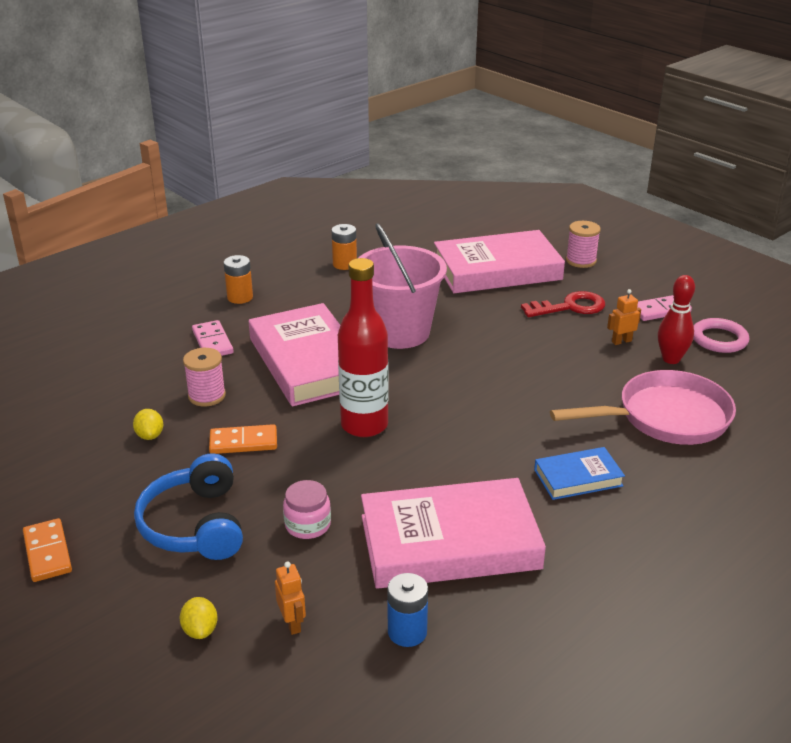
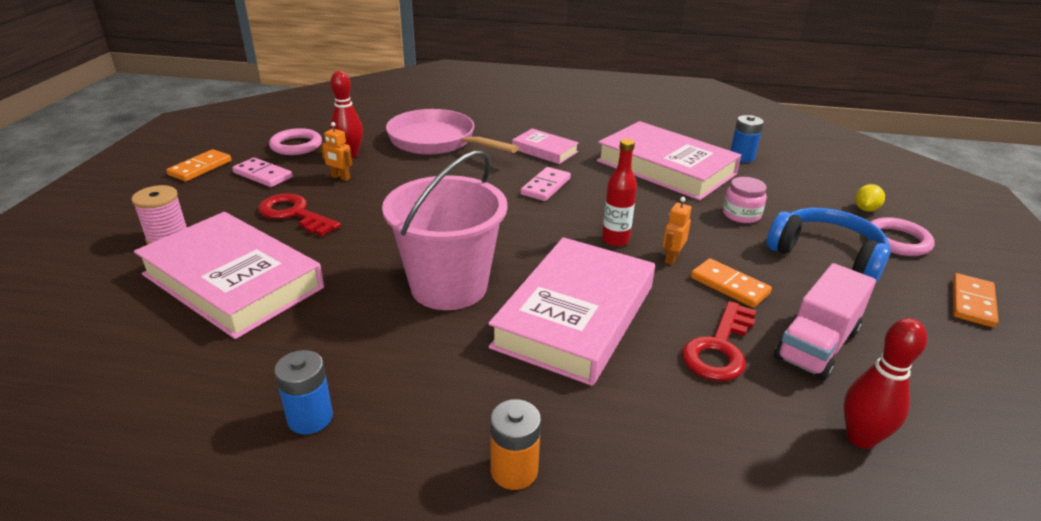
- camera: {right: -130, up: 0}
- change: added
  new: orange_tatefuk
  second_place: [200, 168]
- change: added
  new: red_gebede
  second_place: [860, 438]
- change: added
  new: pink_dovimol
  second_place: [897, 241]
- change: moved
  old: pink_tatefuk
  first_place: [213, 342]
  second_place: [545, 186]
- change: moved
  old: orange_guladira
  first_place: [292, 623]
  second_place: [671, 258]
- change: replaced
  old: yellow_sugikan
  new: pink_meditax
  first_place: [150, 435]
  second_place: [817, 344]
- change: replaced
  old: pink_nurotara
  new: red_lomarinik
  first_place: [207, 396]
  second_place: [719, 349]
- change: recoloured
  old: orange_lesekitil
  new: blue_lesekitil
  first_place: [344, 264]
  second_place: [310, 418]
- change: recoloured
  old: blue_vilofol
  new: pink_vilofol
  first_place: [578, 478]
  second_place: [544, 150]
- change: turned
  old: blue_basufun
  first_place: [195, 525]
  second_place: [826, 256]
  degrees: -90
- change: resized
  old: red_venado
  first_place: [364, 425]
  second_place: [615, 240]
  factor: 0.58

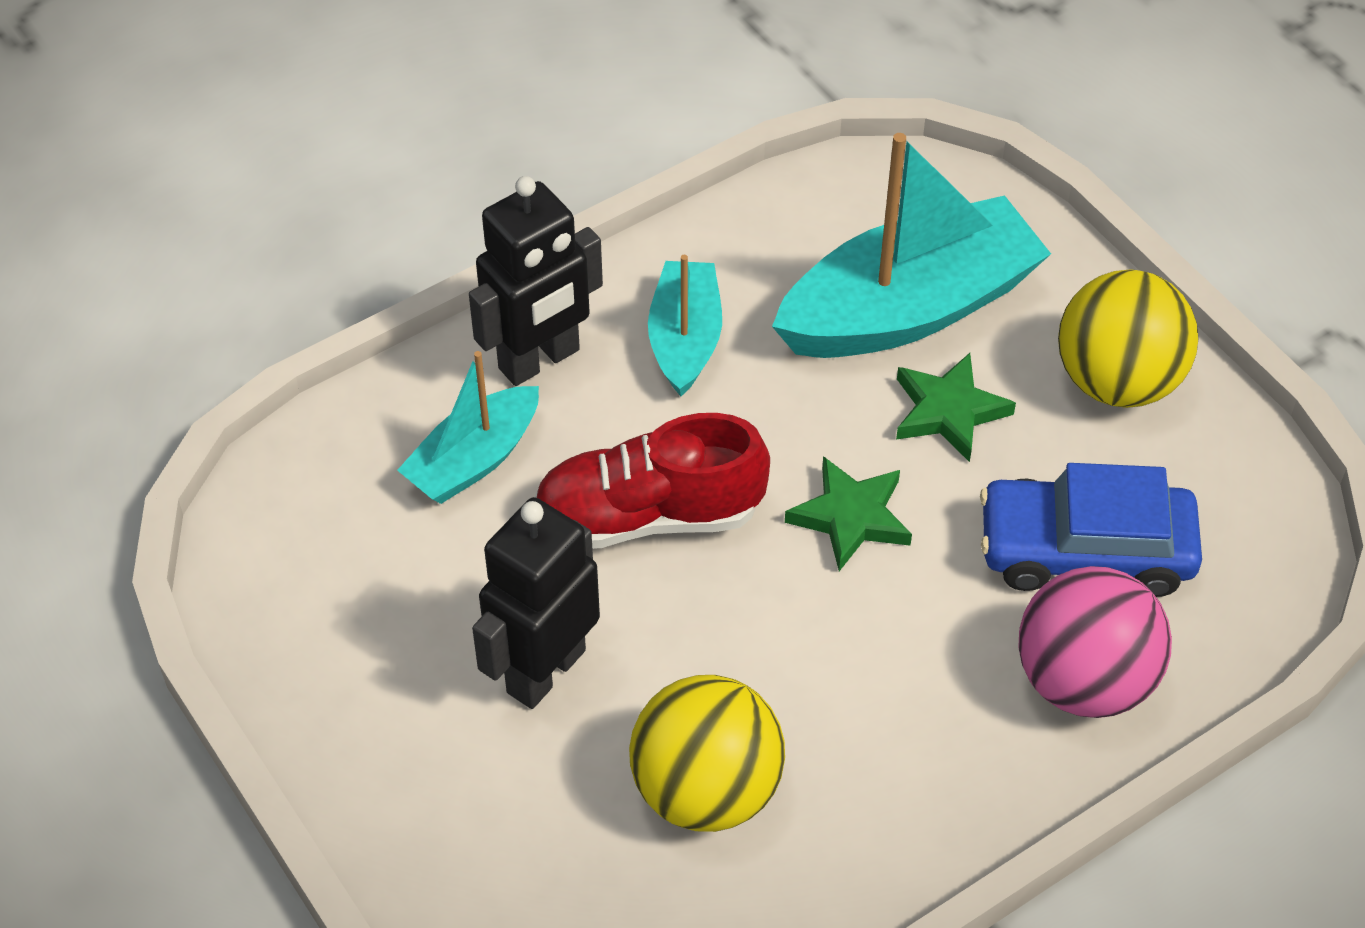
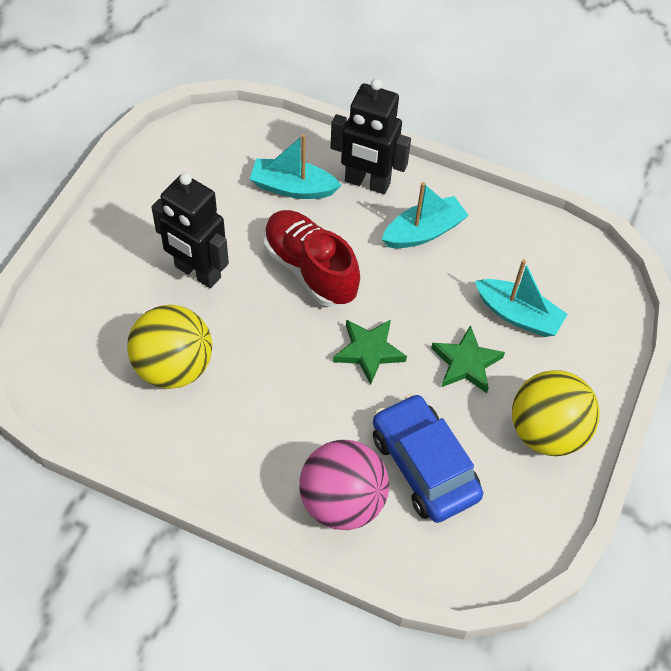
- camera: {right: 55, up: 5}
- change: turned
  old: black_guladira
  first_place: [545, 670]
  second_place: [197, 272]
  degrees: -150
- change: resized
  old: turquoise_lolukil
  first_place: [909, 308]
  second_place: [518, 315]
  factor: 0.56

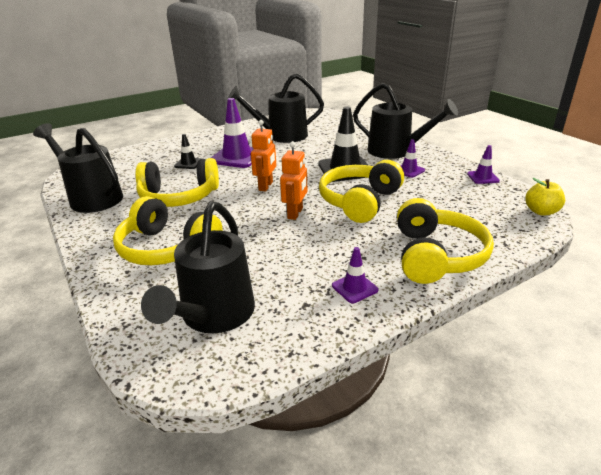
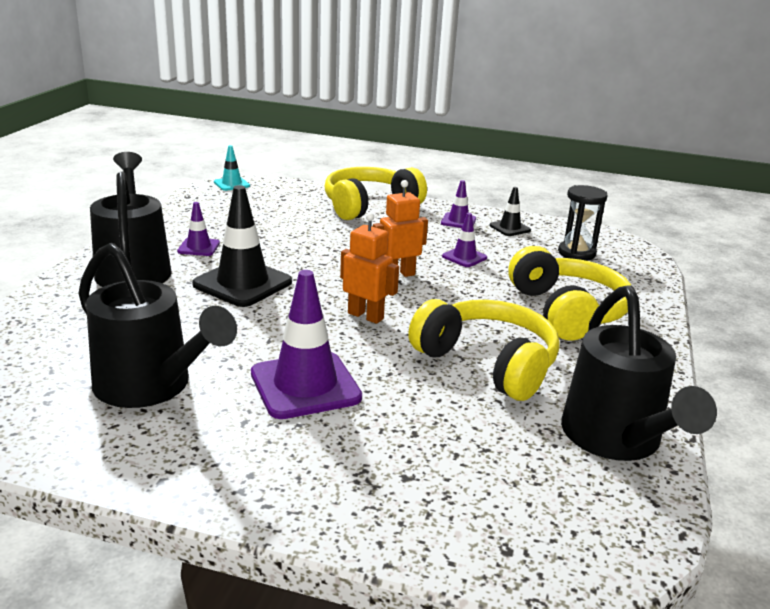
- camera: {right: -135, up: -5}
- change: removed
  old: yellow_basufun
  first_place: [360, 201]
- change: moved
  old: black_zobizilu
  first_place: [188, 163]
  second_place: [510, 228]
- change: moved
  old: purple_zobizilu
  first_place: [483, 177]
  second_place: [464, 257]
- change: replaced
  old: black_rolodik
  new: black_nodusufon
  first_place: [214, 316]
  second_place: [576, 253]
- change: replaced
  old: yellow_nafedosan
  new: turquoise_zobizilu
  first_place: [541, 211]
  second_place: [231, 184]
- change: turned
  old: orange_guladira
  first_place: [266, 186]
  second_place: [365, 316]
  degrees: 60

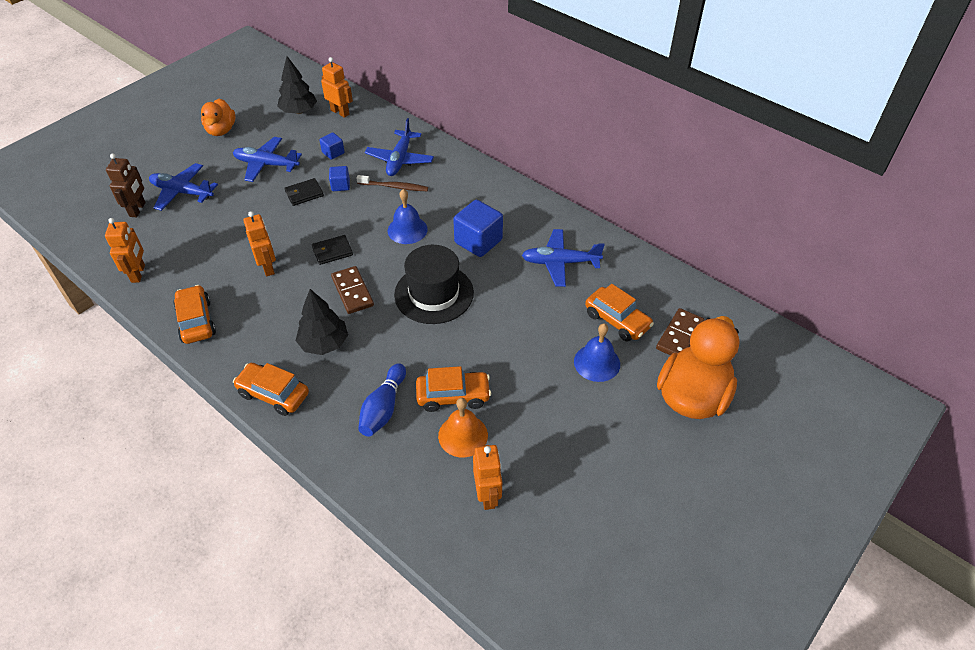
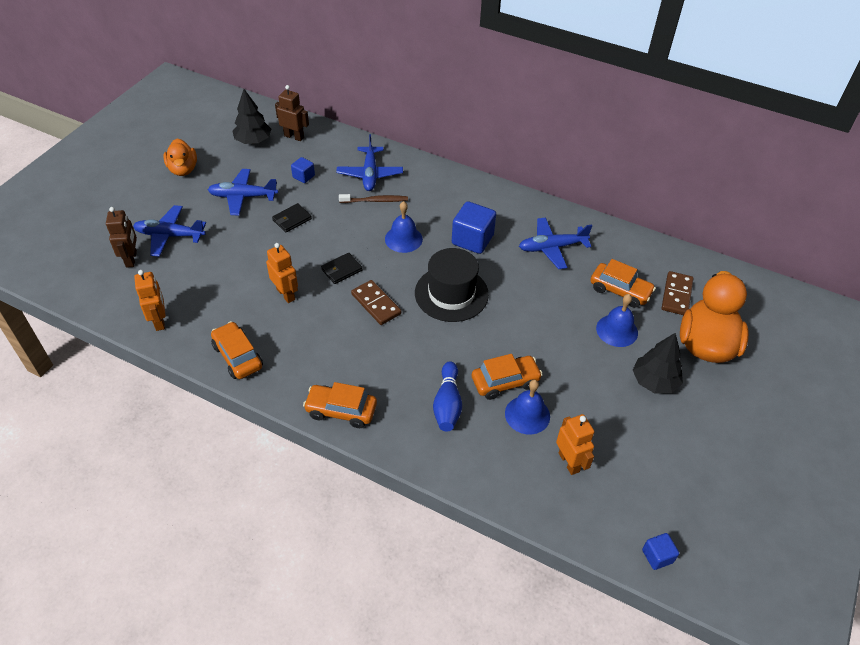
- camera: {right: -15, up: 0}
- change: moved
  old: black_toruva
  first_place: [324, 343]
  second_place: [654, 381]
- change: moved
  old: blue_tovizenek
  first_place: [340, 185]
  second_place: [657, 556]
- change: recoloured
  old: orange_guladira
  new: brown_guladira
  first_place: [340, 112]
  second_place: [294, 136]
- change: recoloured
  old: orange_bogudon
  new: blue_bogudon
  first_place: [463, 435]
  second_place: [527, 415]

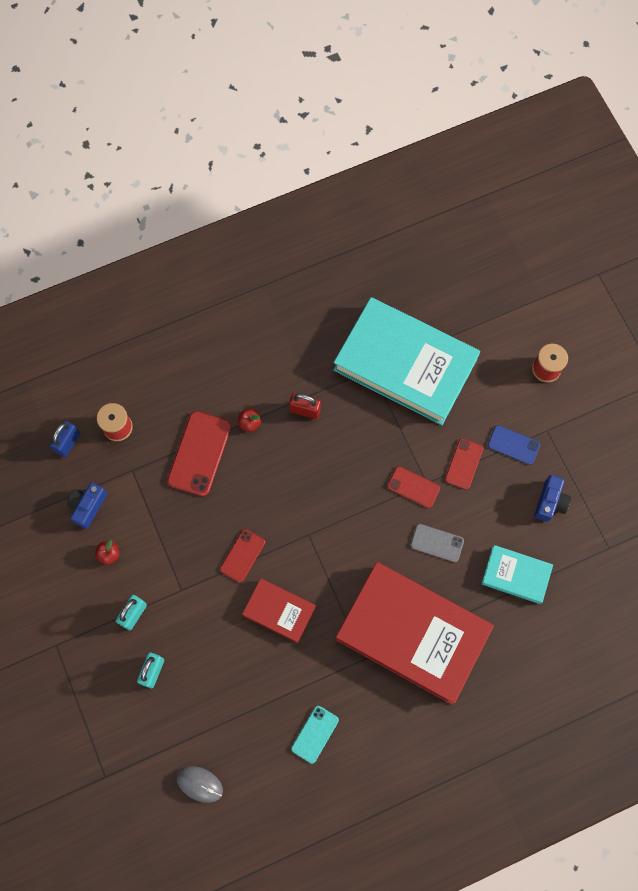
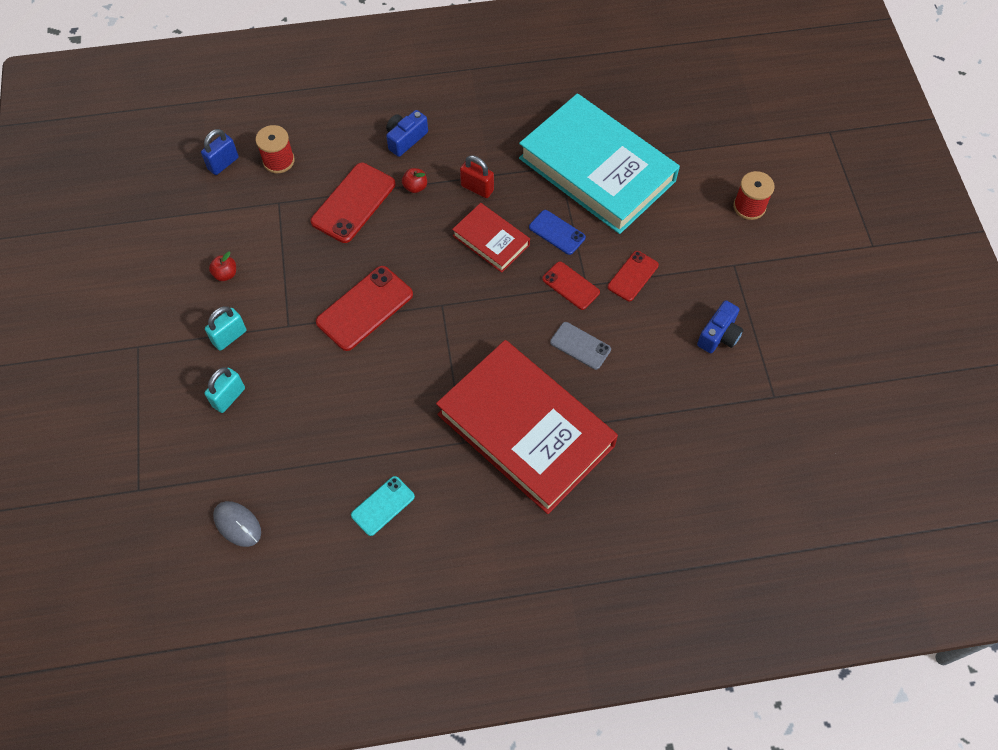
- camera: {right: 15, up: -10}
- change: removed
  old: turquoise_vilofol
  first_place: [516, 575]
- change: moved
  old: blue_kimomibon
  first_place: [88, 506]
  second_place: [405, 139]
- change: moved
  old: red_vilofol
  first_place: [279, 611]
  second_place: [491, 240]
- change: moved
  old: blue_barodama
  first_place: [513, 445]
  second_place: [557, 232]
- change: resized
  old: red_barodama
  first_place: [242, 555]
  second_place: [364, 308]
  factor: 1.68

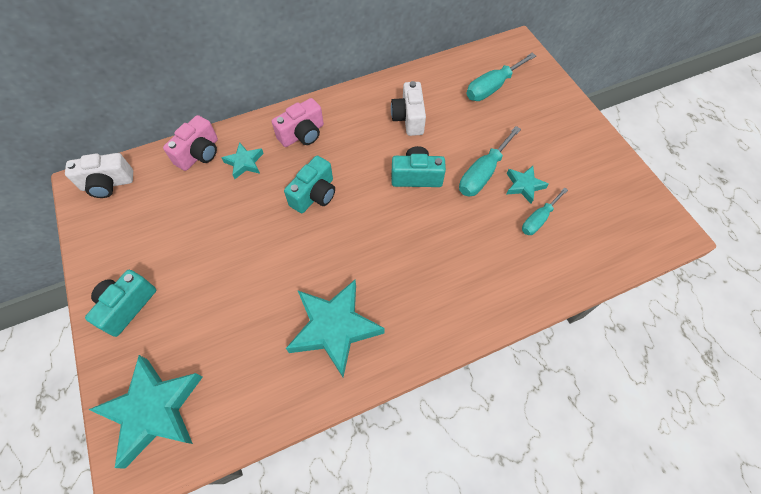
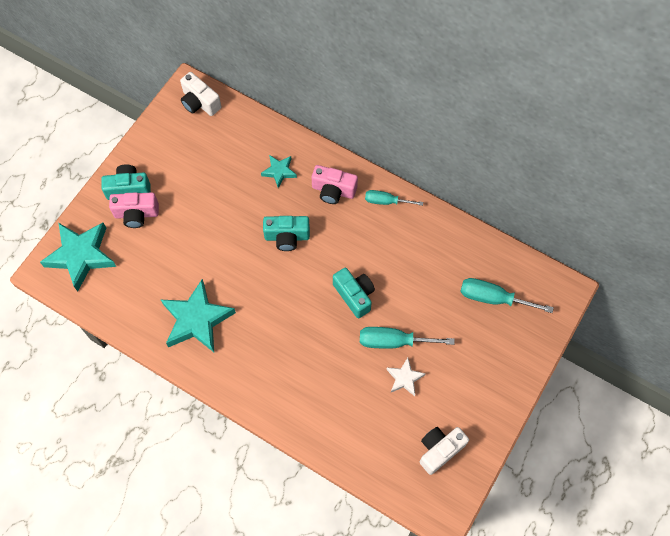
- camera: {right: 55, up: 5}
- change: moved
  old: pink_kimomibon
  first_place: [199, 154]
  second_place: [136, 214]
- change: moved
  old: white_kimomibon
  first_place: [408, 118]
  second_place: [439, 450]
- change: moved
  old: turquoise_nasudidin
  first_place: [538, 219]
  second_place: [386, 201]
- change: recoloured
  old: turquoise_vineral
  new: white_vineral
  first_place: [524, 186]
  second_place: [404, 378]

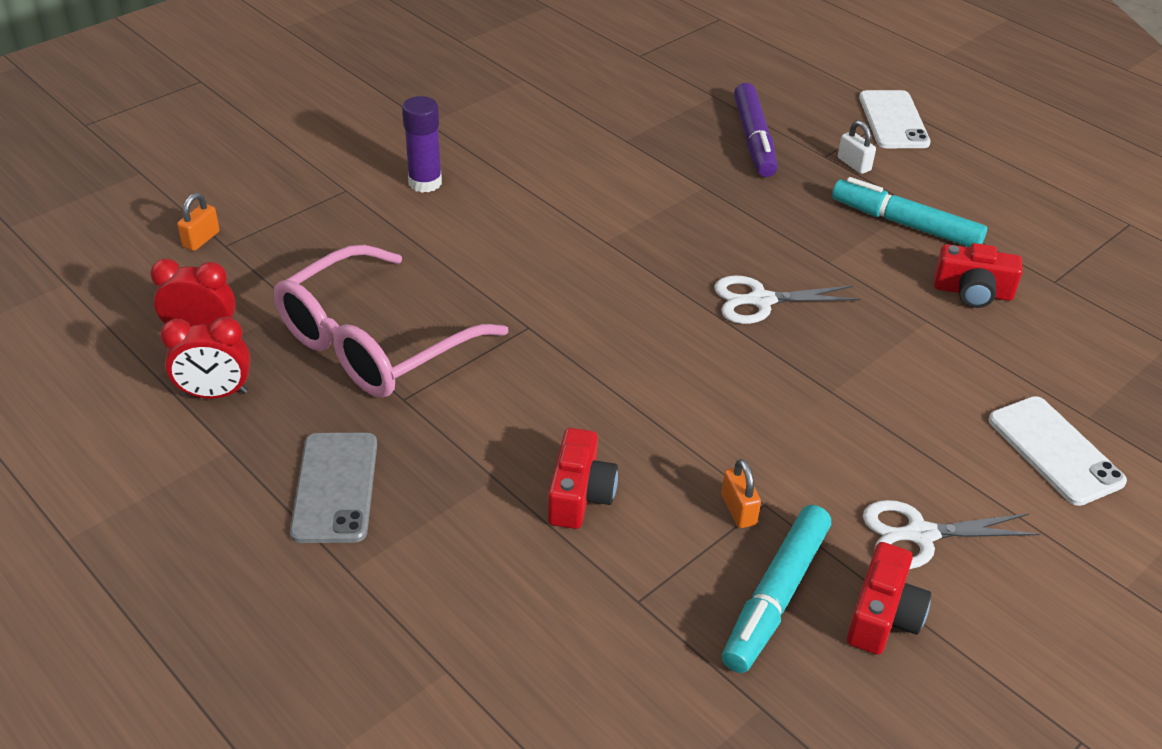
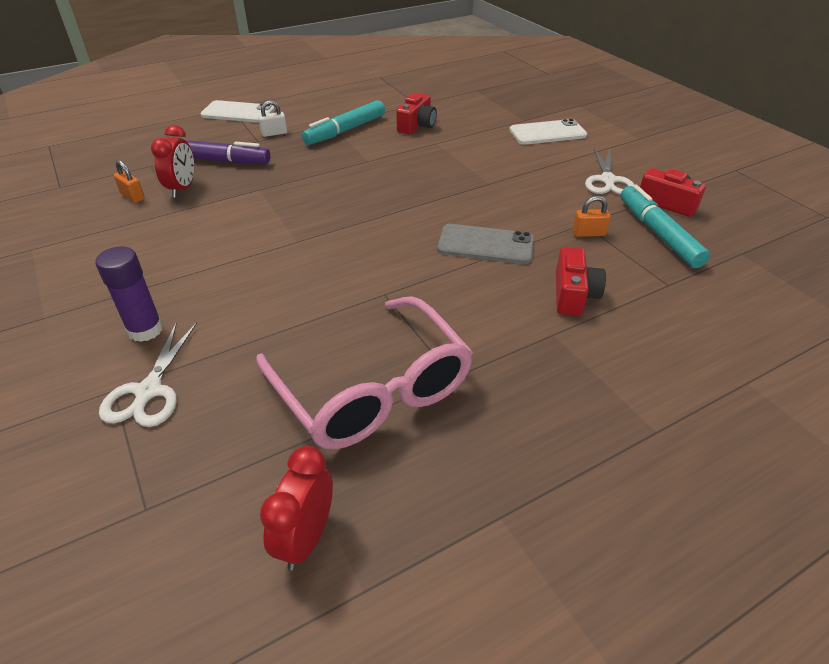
- camera: {right: -75, up: 0}
- change: moved
  old: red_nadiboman
  first_place: [215, 394]
  second_place: [182, 189]
- change: moved
  old: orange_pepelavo
  first_place: [201, 239]
  second_place: [133, 196]
- change: moved
  old: grey_barodama
  first_place: [335, 487]
  second_place: [485, 245]
- change: moved
  old: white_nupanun
  first_place: [760, 301]
  second_place: [148, 392]
- change: turned
  old: red_kimomibon
  first_place: [579, 495]
  second_place: [573, 295]
  degrees: 75
- change: turned
  old: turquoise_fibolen
  first_place: [775, 596]
  second_place: [658, 233]
  degrees: -150

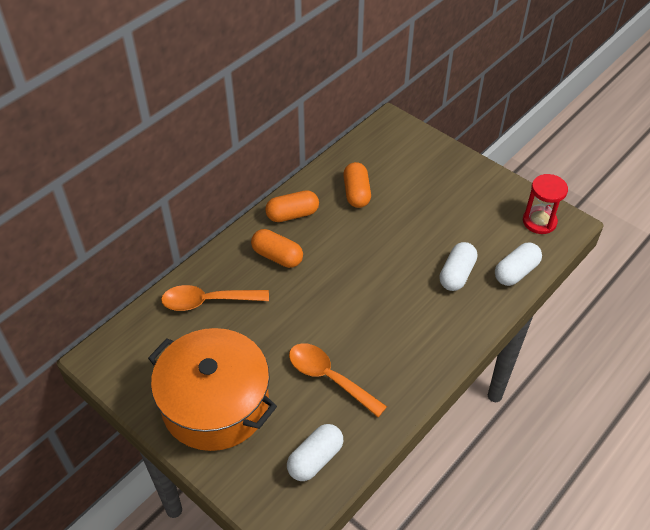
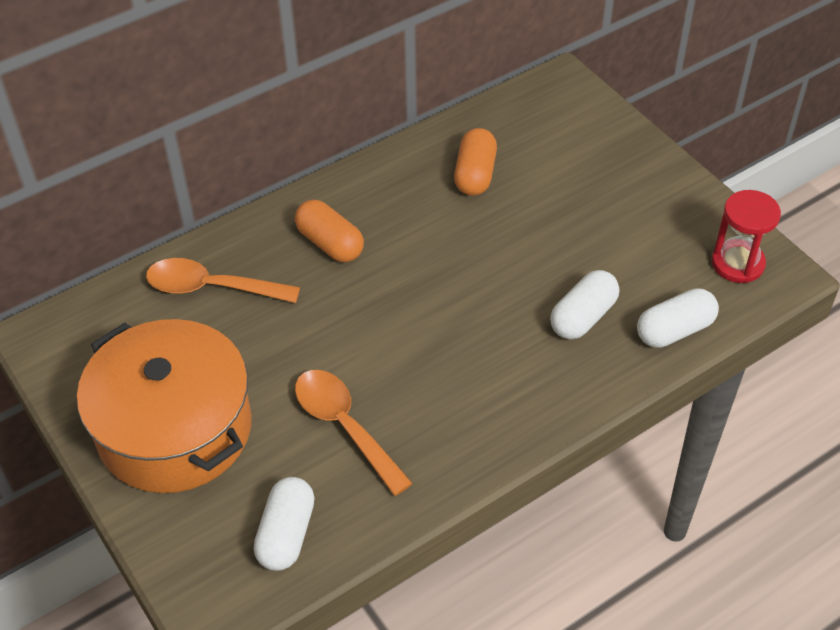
- camera: {right: 15, up: 0}
- change: removed
  old: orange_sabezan
  first_place: [292, 214]
- change: turned
  old: white_sabezan
  first_place: [315, 459]
  second_place: [286, 534]
  degrees: -45

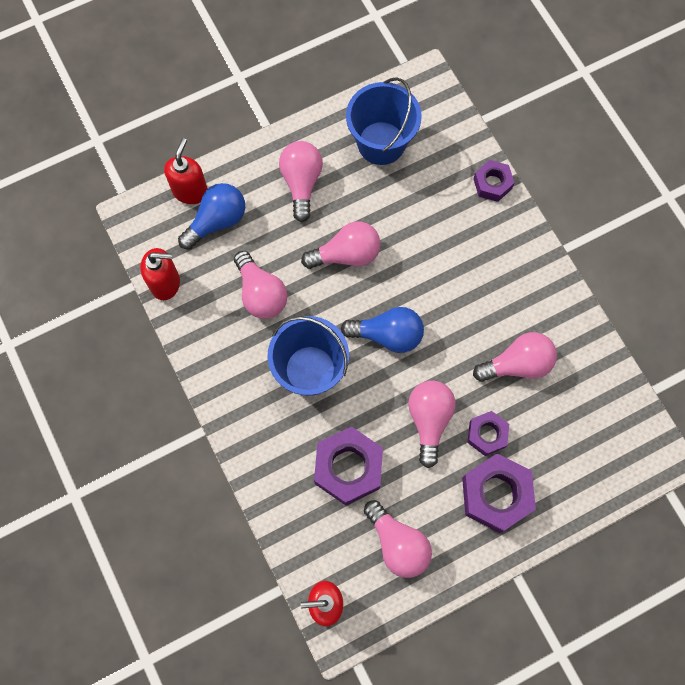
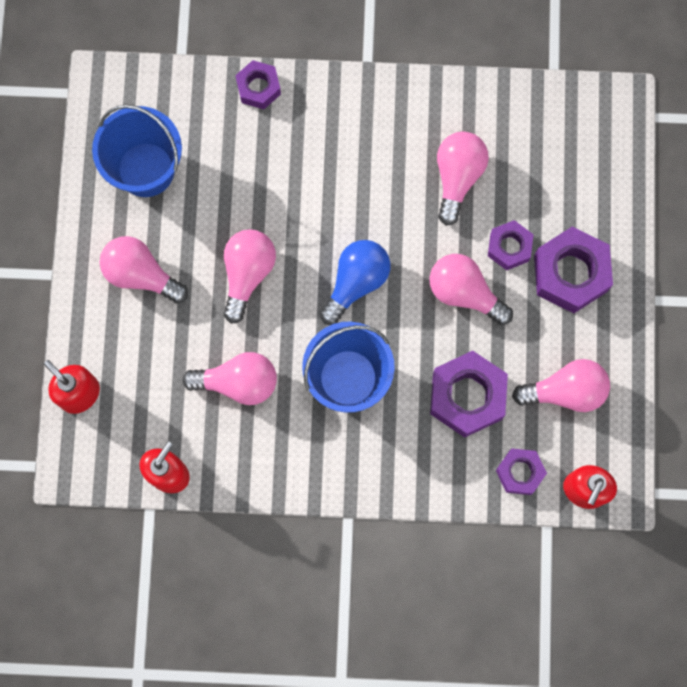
- camera: {right: -60, up: 5}
- change: removed
  old: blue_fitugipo
  first_place: [217, 221]
- change: added
  new: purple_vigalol
  second_place: [520, 472]

